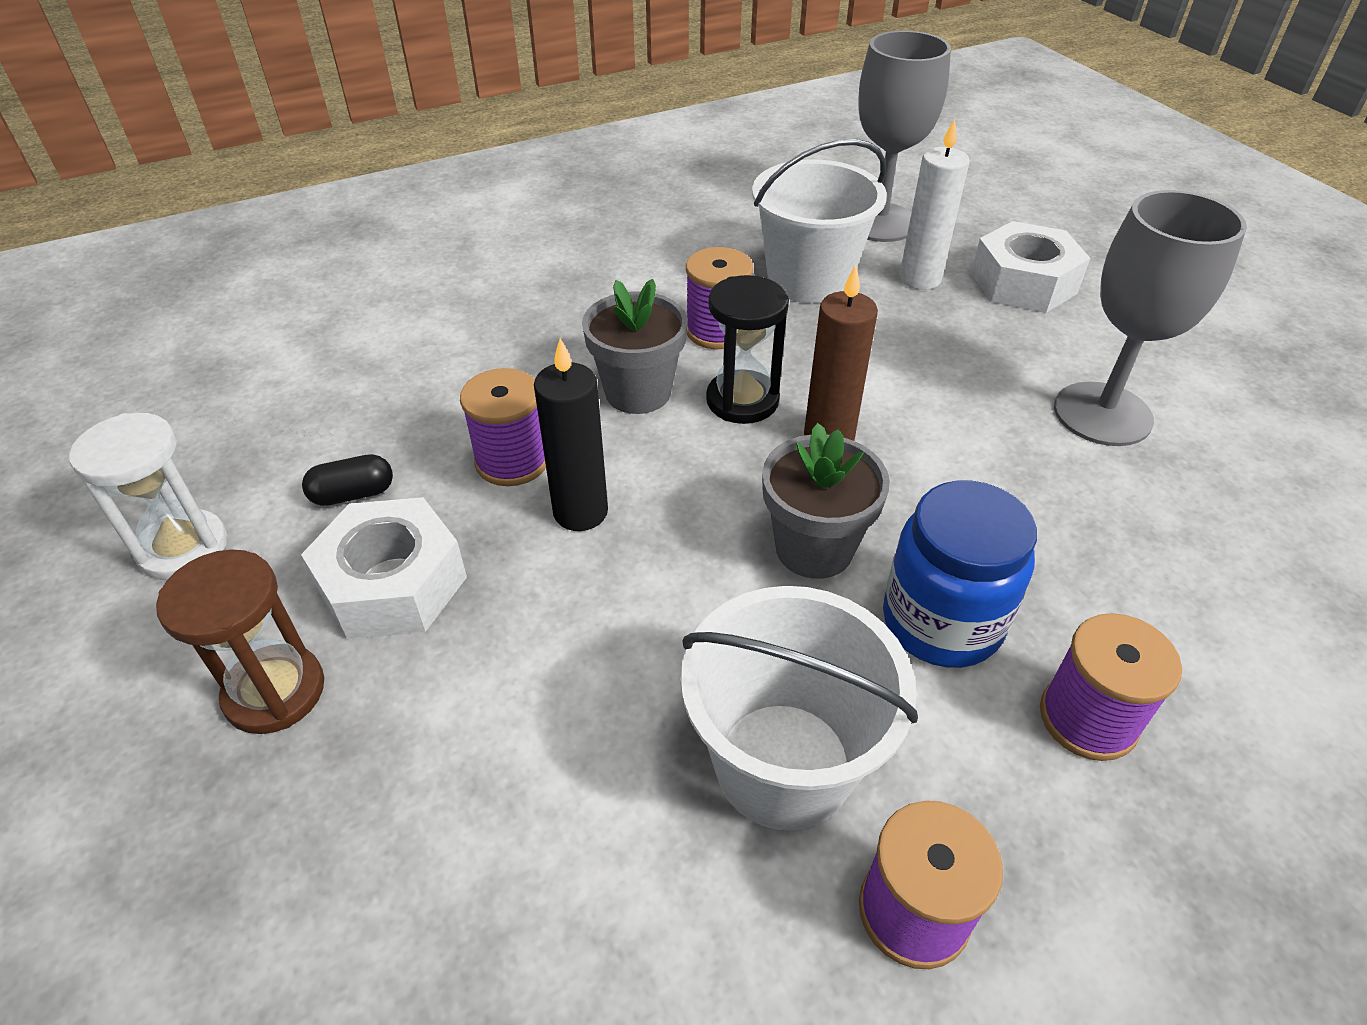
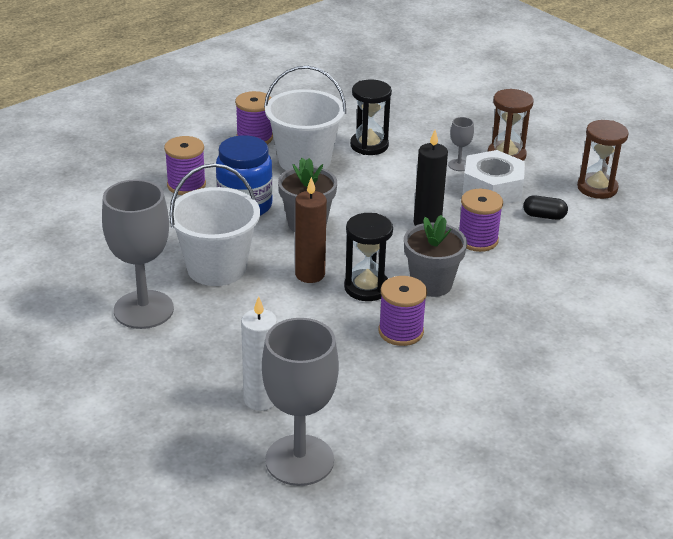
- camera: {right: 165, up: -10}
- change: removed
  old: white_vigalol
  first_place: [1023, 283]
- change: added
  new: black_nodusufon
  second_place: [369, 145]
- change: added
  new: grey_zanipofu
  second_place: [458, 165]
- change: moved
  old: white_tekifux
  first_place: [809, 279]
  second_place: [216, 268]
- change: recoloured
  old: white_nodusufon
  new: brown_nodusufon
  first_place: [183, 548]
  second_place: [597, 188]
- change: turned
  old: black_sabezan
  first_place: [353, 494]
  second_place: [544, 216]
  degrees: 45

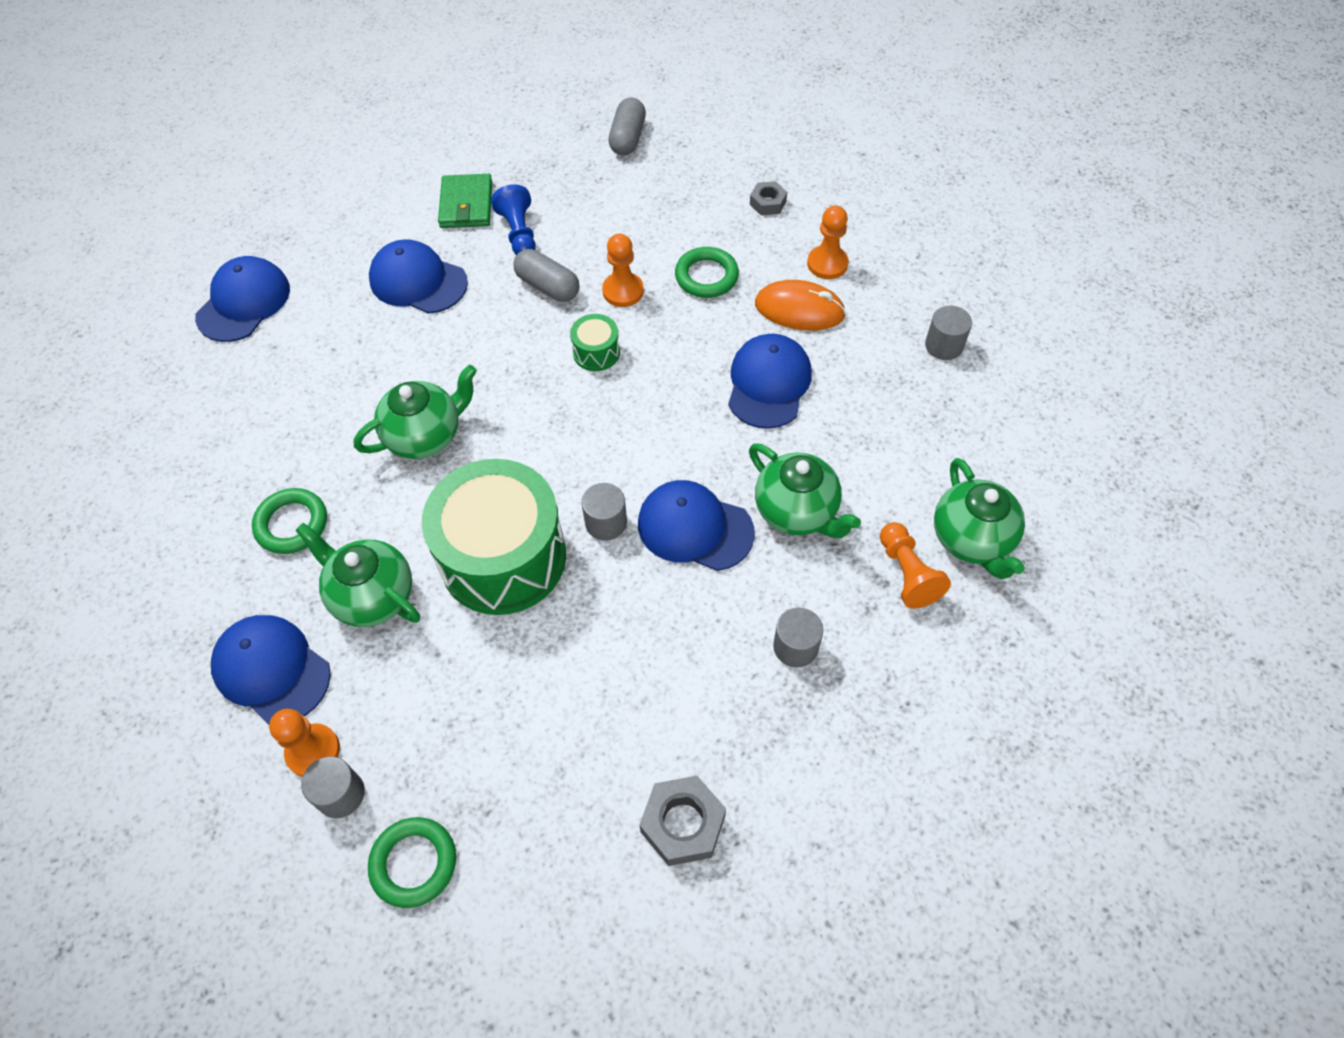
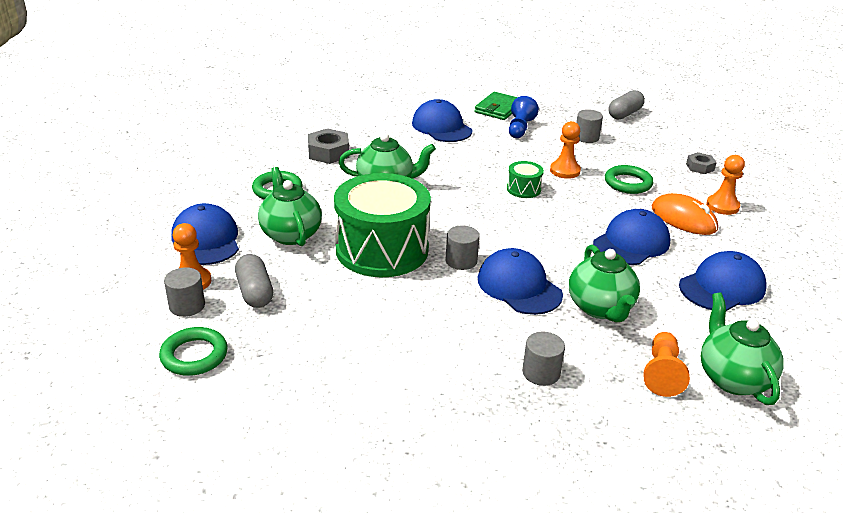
- camera: {right: 30, up: -25}
- change: moved
  old: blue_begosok
  first_place: [244, 302]
  second_place: [722, 287]
- change: moved
  old: grey_sabezan
  first_place: [548, 286]
  second_place: [255, 292]
- change: moved
  old: grey_vigalol
  first_place: [683, 824]
  second_place: [328, 152]
- change: moved
  old: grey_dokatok
  first_place: [944, 345]
  second_place: [586, 137]
- change: turned
  old: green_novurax
  first_place: [972, 539]
  second_place: [732, 378]
  degrees: 150

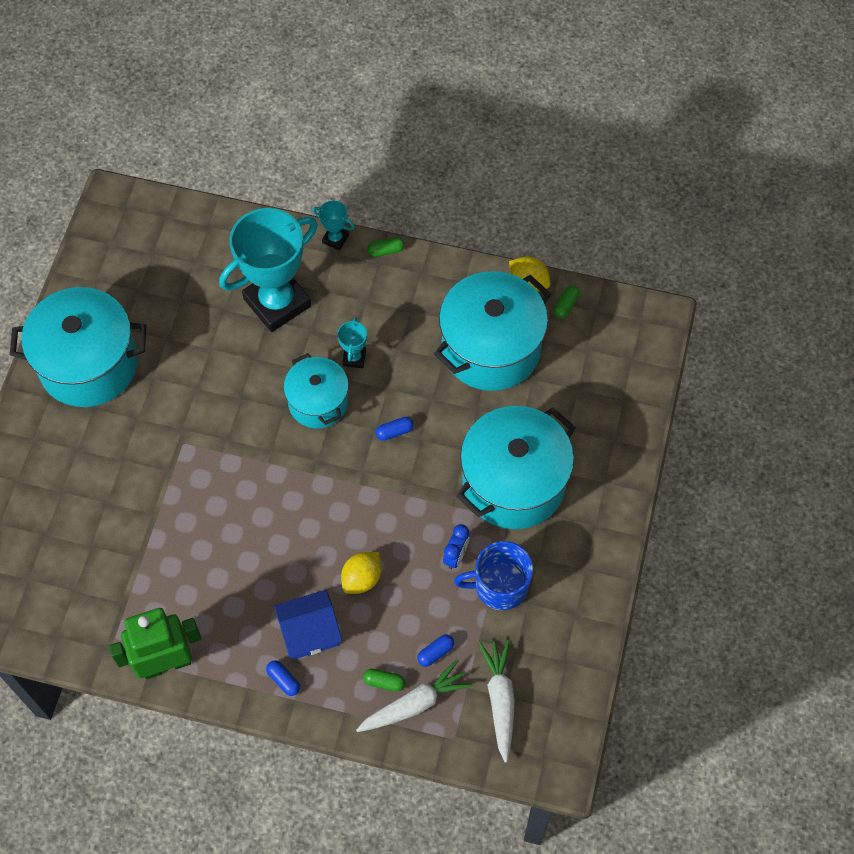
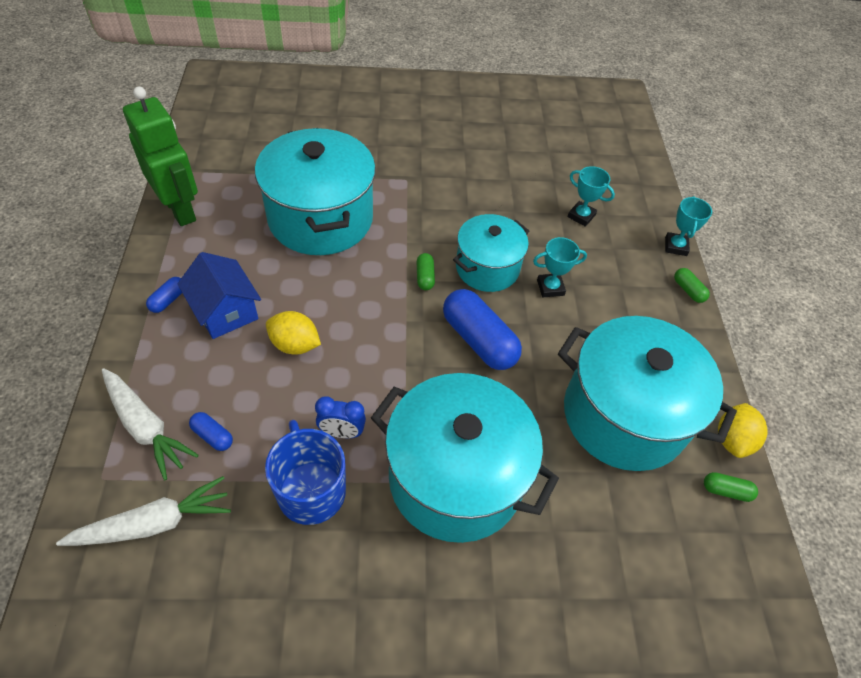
- camera: {right: 70, up: -10}
- change: moved
  old: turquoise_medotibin
  first_place: [88, 364]
  second_place: [320, 218]
- change: moved
  old: green_sabezan
  first_place: [384, 682]
  second_place: [425, 277]
- change: resized
  old: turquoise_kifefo
  first_place: [277, 302]
  second_place: [581, 216]
  factor: 0.42
- change: resized
  old: blue_sabezan
  first_place: [394, 431]
  second_place: [479, 340]
  factor: 2.15

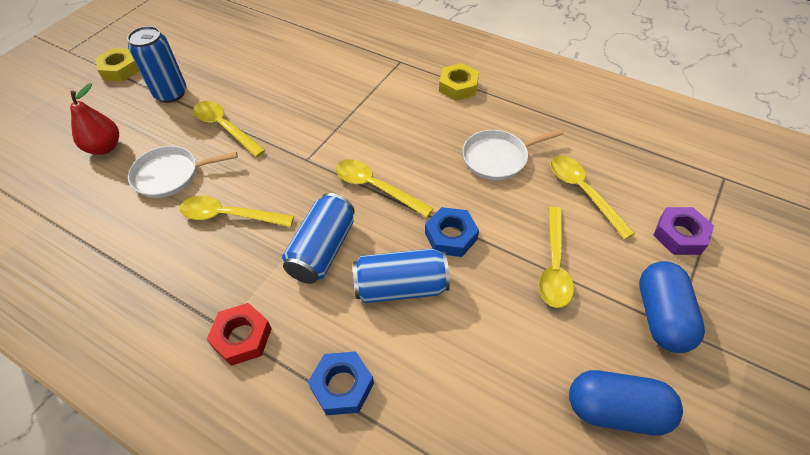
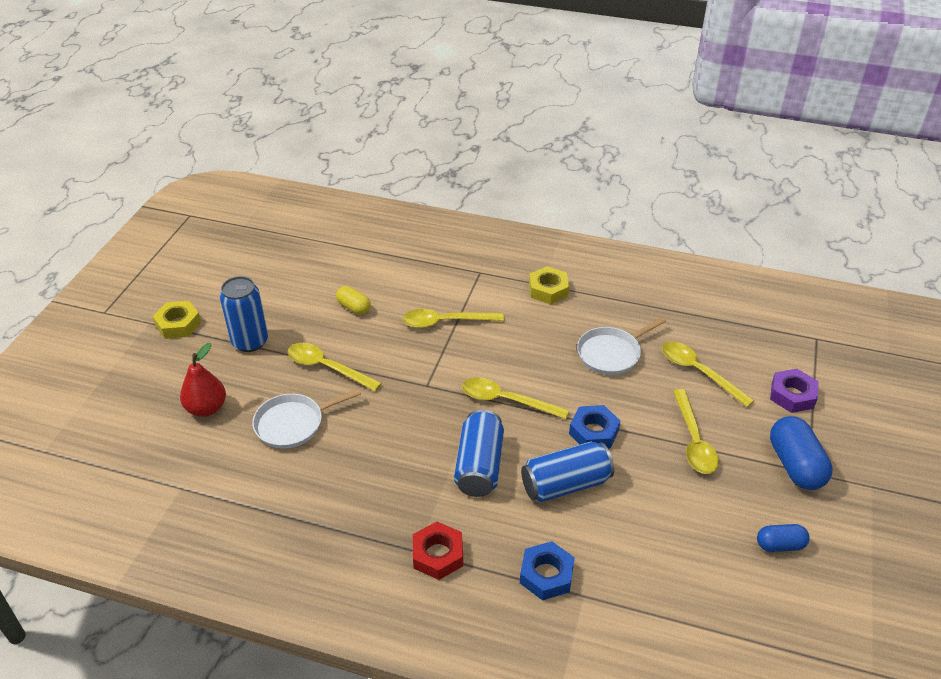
- camera: {right: -15, up: -10}
- change: added
  new: yellow_sabezan
  second_place: [354, 307]
- change: moved
  old: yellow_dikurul
  first_place: [229, 215]
  second_place: [445, 322]
- change: resized
  old: blue_sabezan
  first_place: [616, 410]
  second_place: [780, 545]
  factor: 0.58

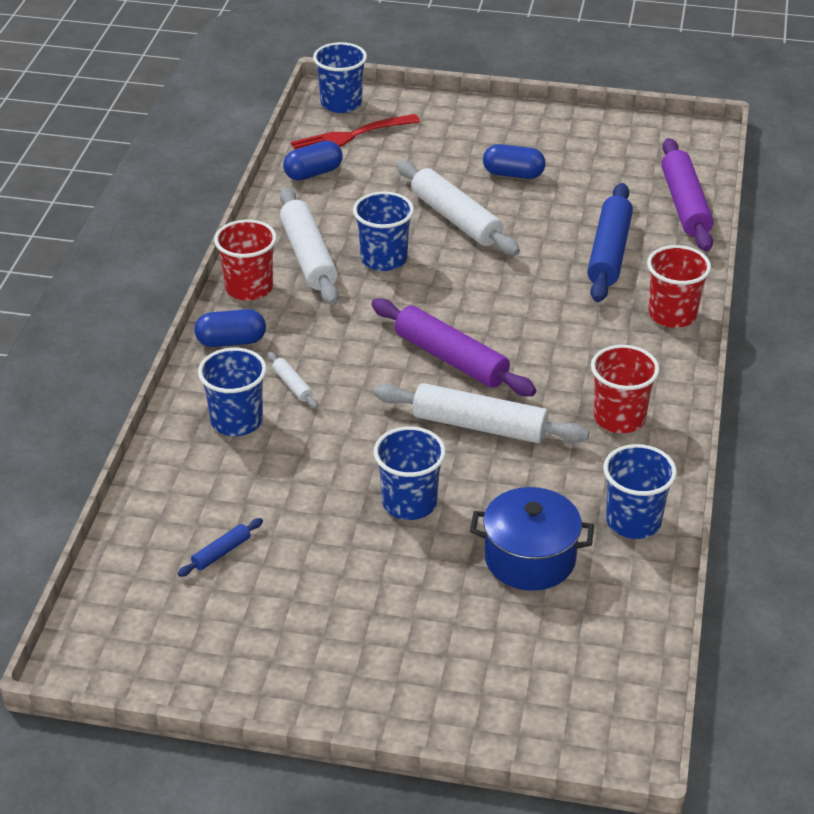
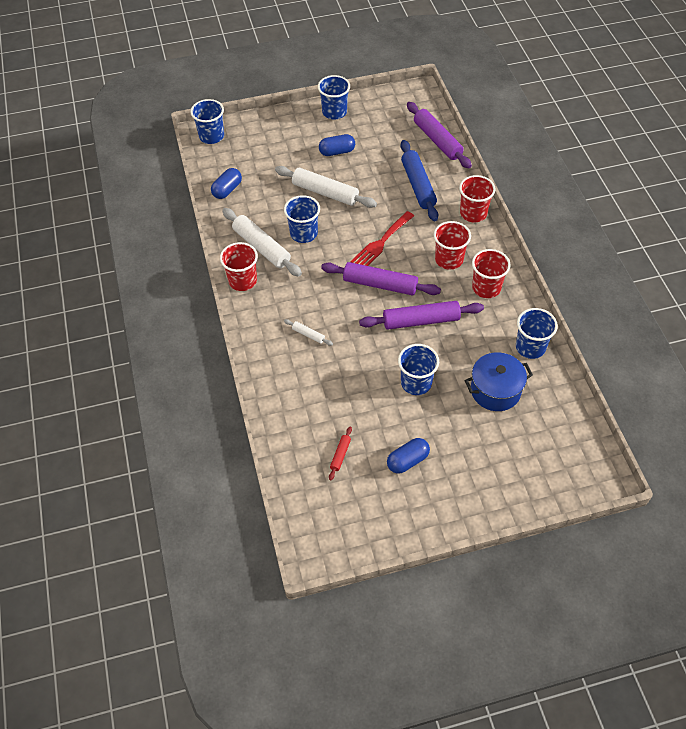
- camera: {right: -25, up: 15}
- change: added
  new: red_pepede
  second_place: [449, 259]
- change: moved
  old: blue_sabezan
  first_place: [231, 341]
  second_place: [407, 461]
- change: moved
  old: blue_pepede
  first_place: [236, 421]
  second_place: [334, 112]
- change: moved
  old: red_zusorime
  first_place: [349, 136]
  second_place: [381, 243]
- change: recoloured
  old: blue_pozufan
  new: red_pozufan
  first_place: [221, 552]
  second_place: [340, 455]
- change: recoloured
  old: white_pozufan
  new: purple_pozufan
  first_place: [479, 426]
  second_place: [421, 320]

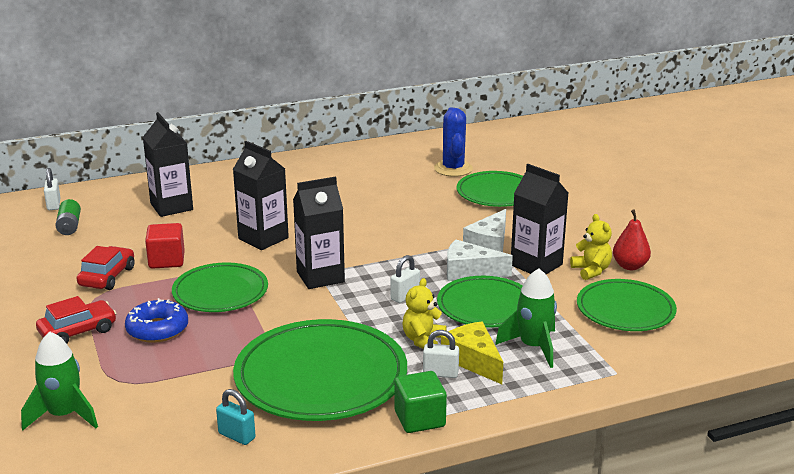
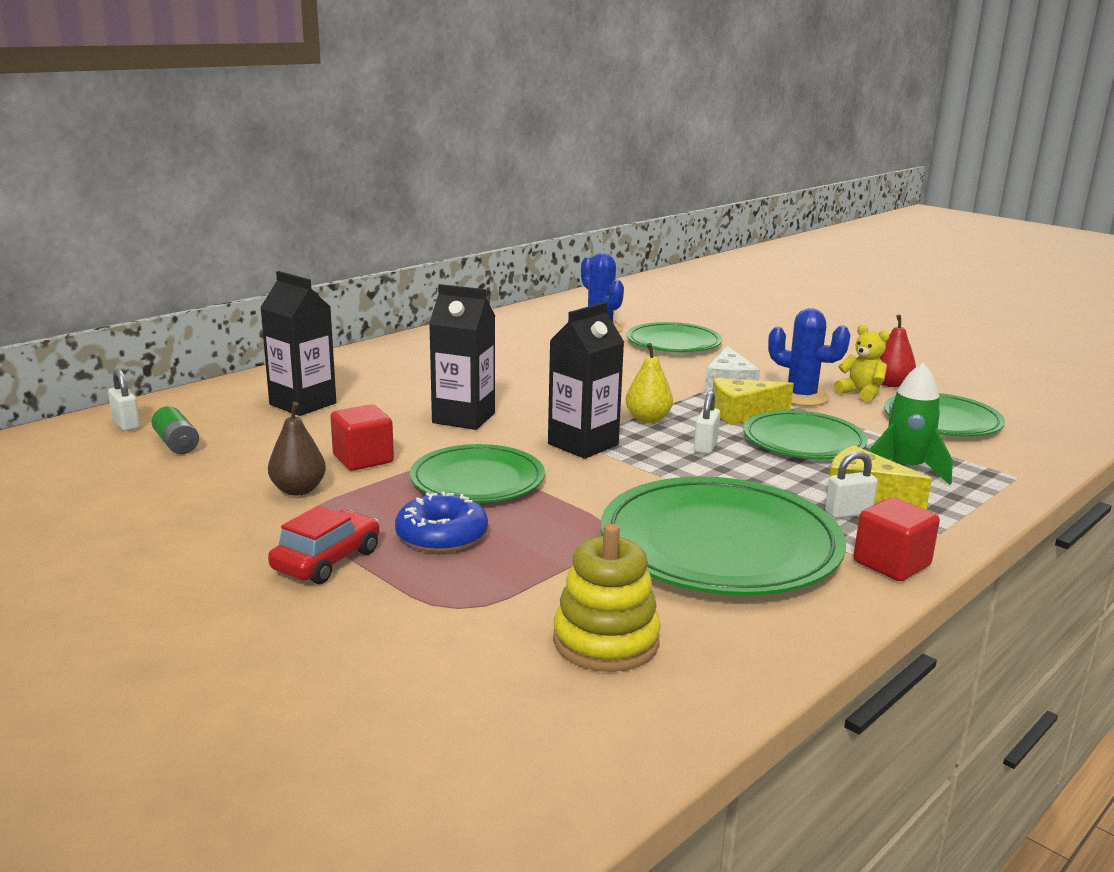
- camera: {right: -25, up: -5}
- change: removed
  old: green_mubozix
  first_place: [64, 415]
- change: removed
  old: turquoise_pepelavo
  first_place: [236, 436]
- change: removed
  old: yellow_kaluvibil
  first_place: [423, 340]
- change: added
  new: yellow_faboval
  second_place: [606, 641]
- change: added
  new: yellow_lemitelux
  second_place: [648, 419]
- change: replaced
  old: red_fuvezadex
  new: brown_lemitelux
  first_place: [107, 277]
  second_place: [298, 490]
- change: replaced
  old: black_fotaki
  new: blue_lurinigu
  first_place: [536, 265]
  second_place: [801, 397]
- change: recoloured
  old: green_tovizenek
  new: red_tovizenek
  first_place: [419, 419]
  second_place: [891, 564]
- change: recoloured
  old: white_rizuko
  new: yellow_rizuko
  first_place: [469, 272]
  second_place: [742, 413]

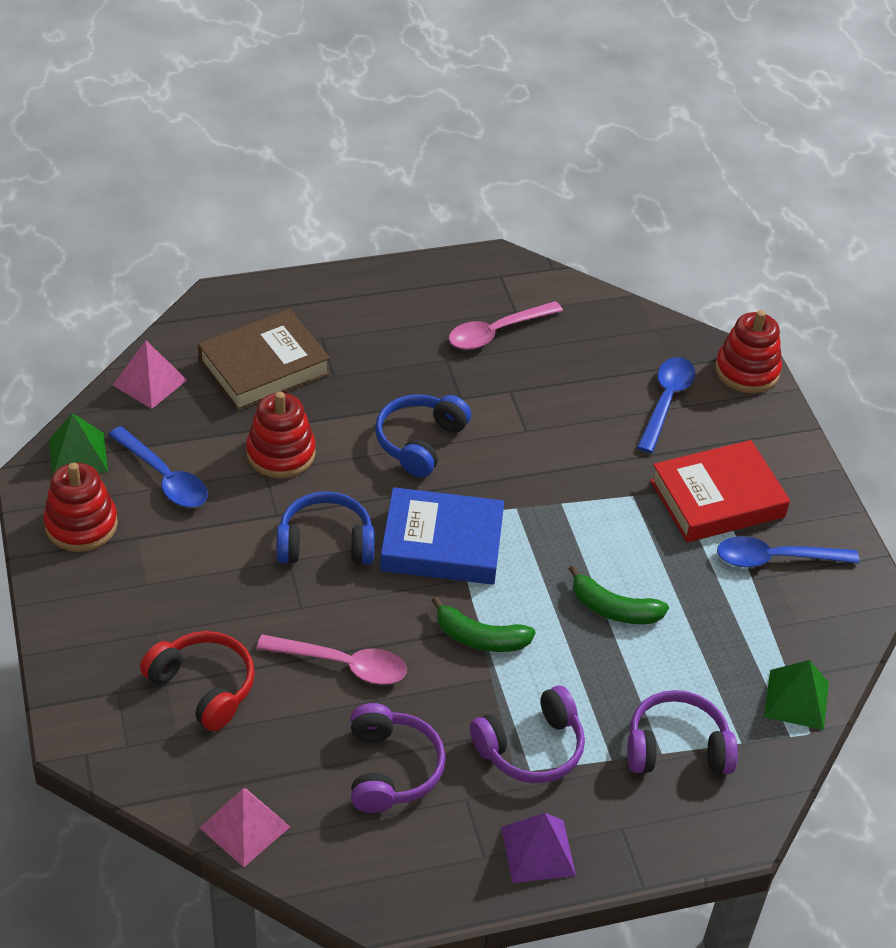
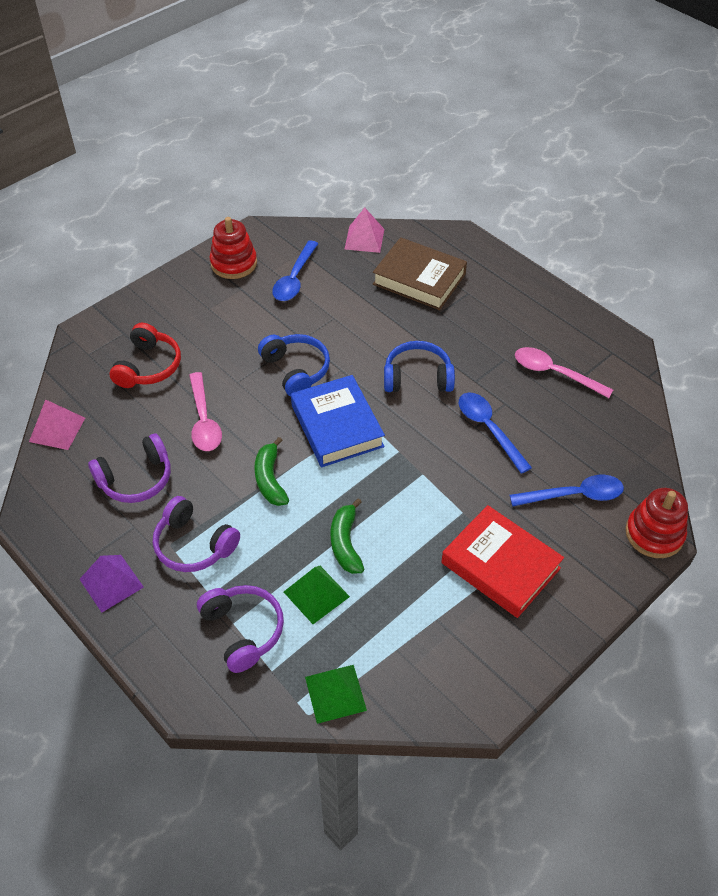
- camera: {right: 65, up: 5}
- change: removed
  old: red_faboval
  first_place: [281, 453]
- change: moved
  old: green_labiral
  first_place: [78, 455]
  second_place: [316, 594]
- change: moved
  old: blue_dikurul
  first_place: [775, 559]
  second_place: [489, 429]

